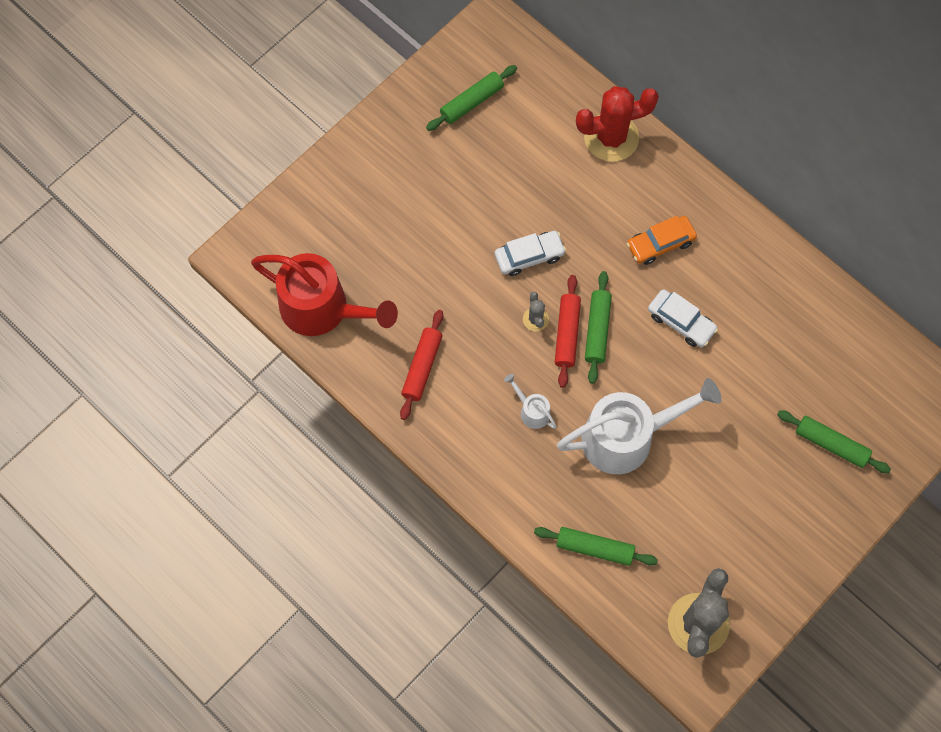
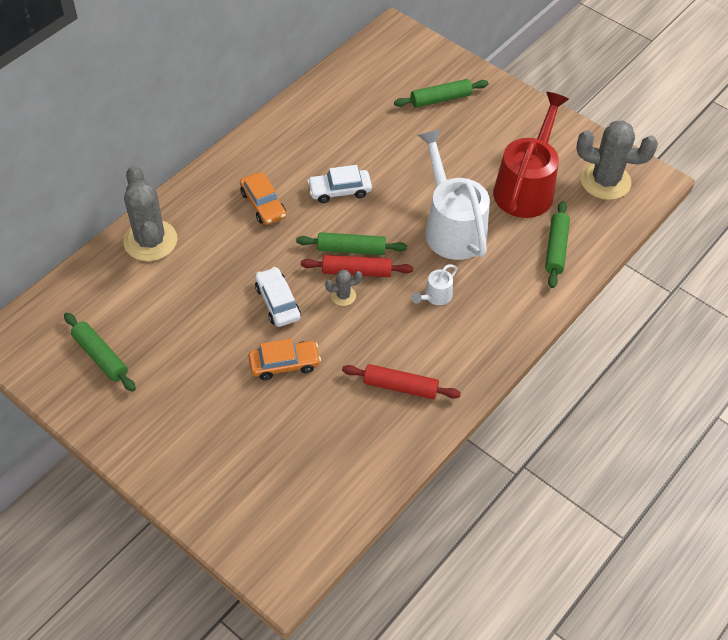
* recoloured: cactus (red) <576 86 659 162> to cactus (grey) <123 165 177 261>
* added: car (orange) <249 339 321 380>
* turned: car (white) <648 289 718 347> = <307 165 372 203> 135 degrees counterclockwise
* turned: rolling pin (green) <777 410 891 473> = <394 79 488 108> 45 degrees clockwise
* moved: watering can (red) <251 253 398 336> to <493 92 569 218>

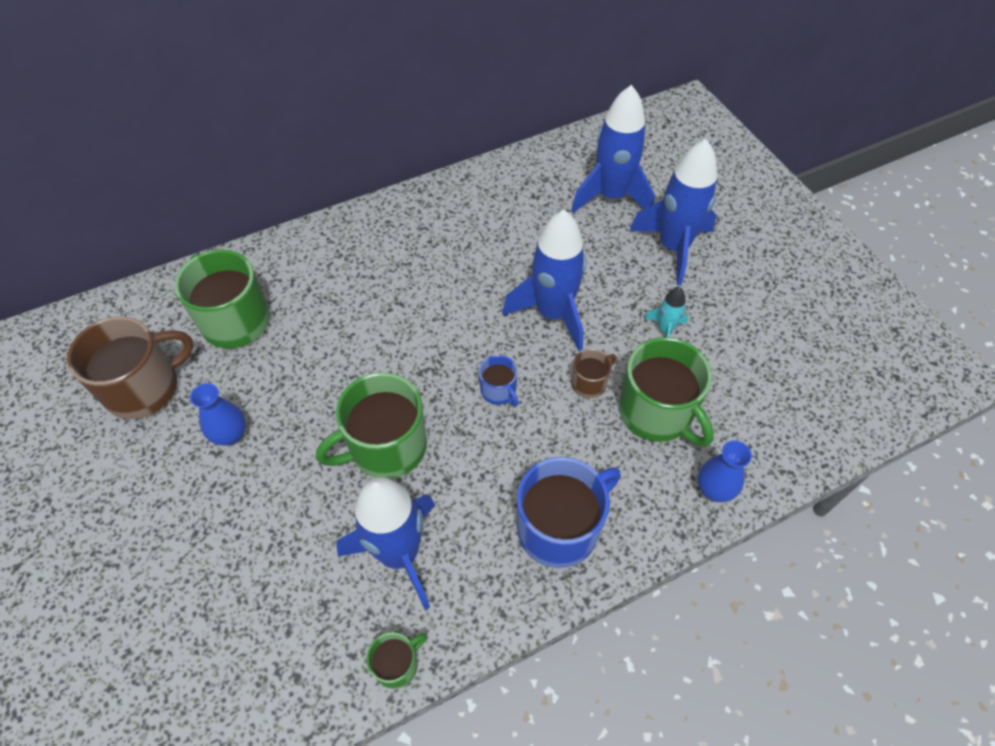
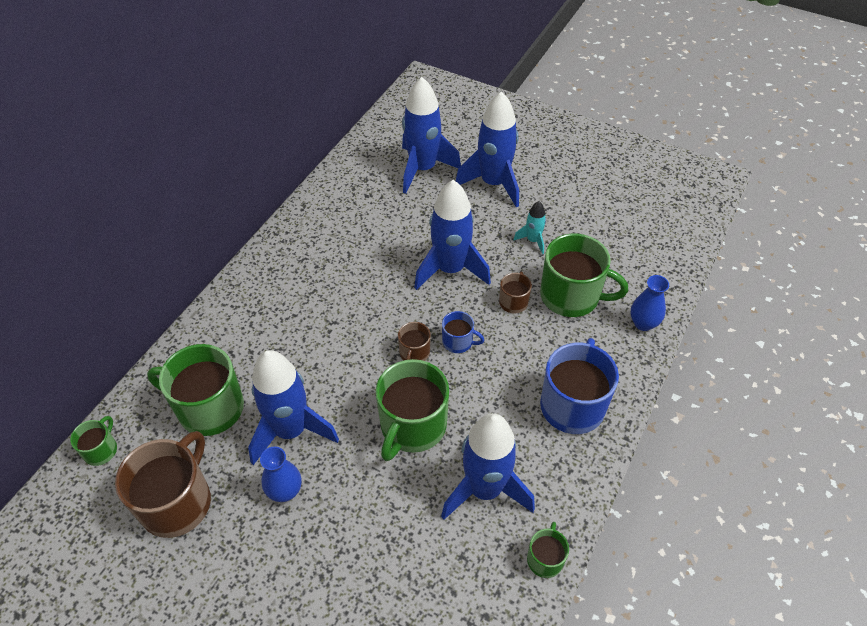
* added: mug (green) <70 416 117 466>
* added: rocket (blue) <248 350 339 465>
* added: mug (brown) <398 322 431 361>

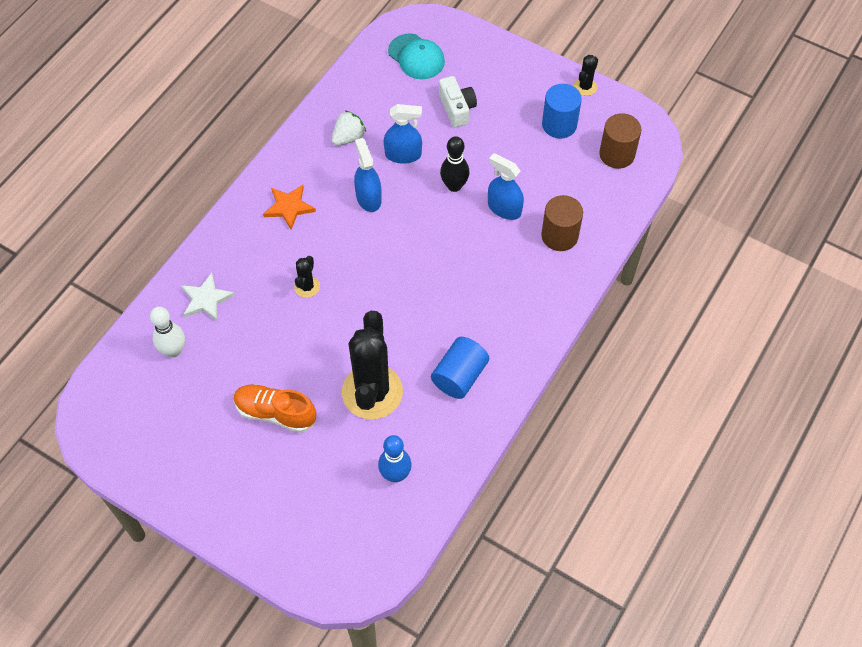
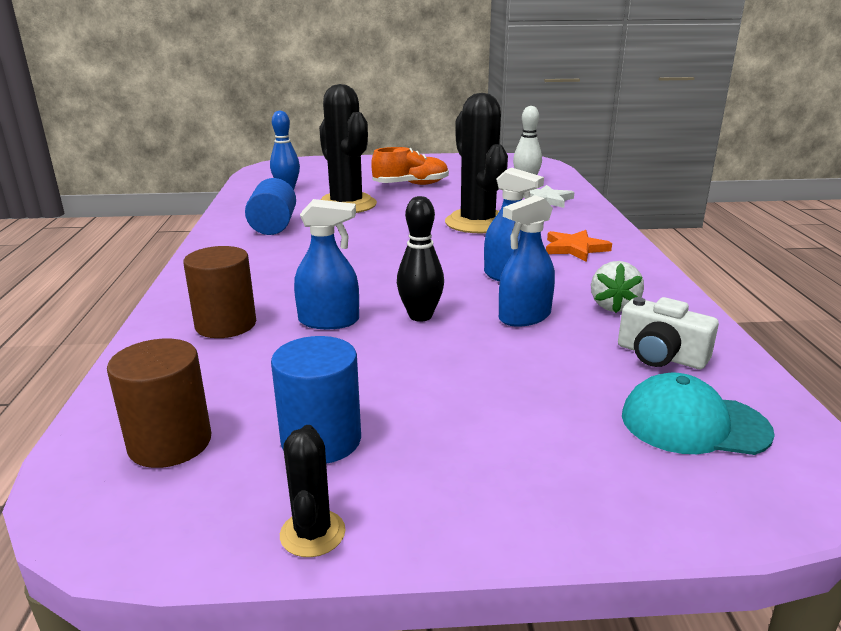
* resized: cactus (black) <294 256 320 298> = <445 93 508 233> x2.27
* moved: camera (white) <439 76 477 128> to <618 297 719 369>

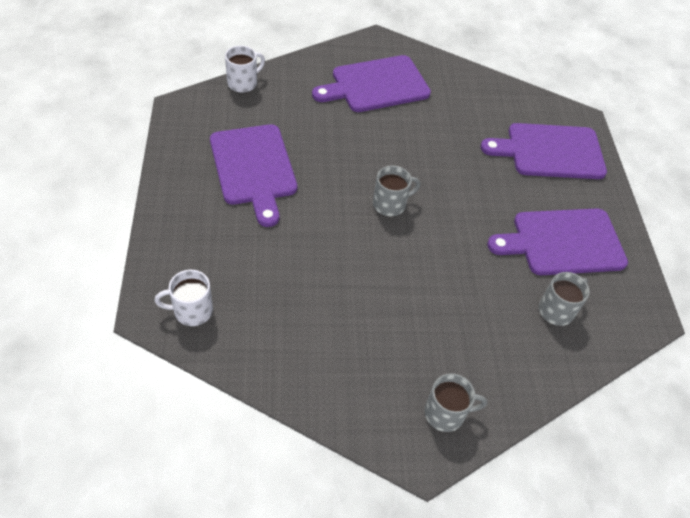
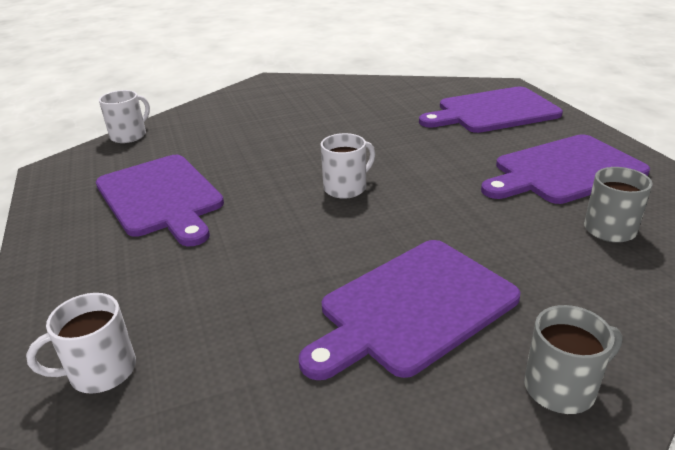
* moved: cutting board (purple) <312 55 431 112> to <299 240 521 380>
* recoloured: mug (grey) <373 165 420 216> to mug (white) <321 133 375 199>

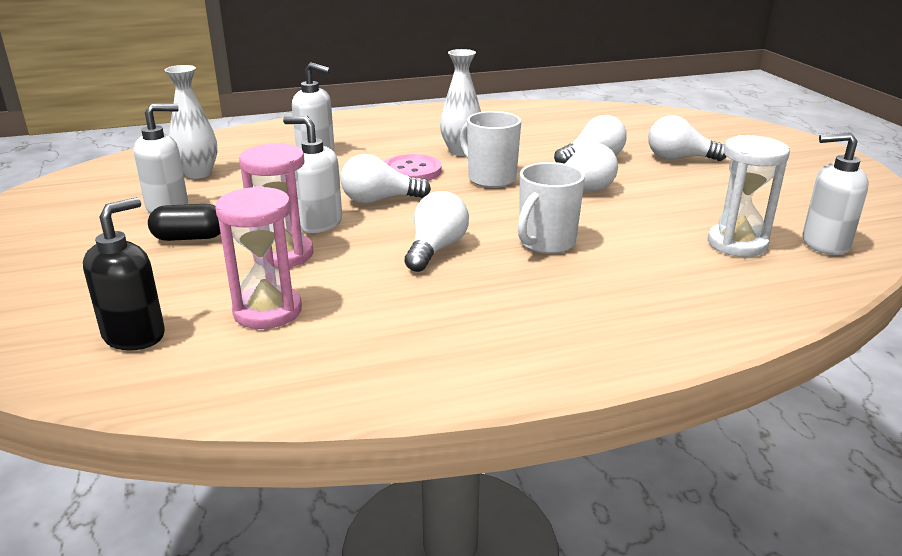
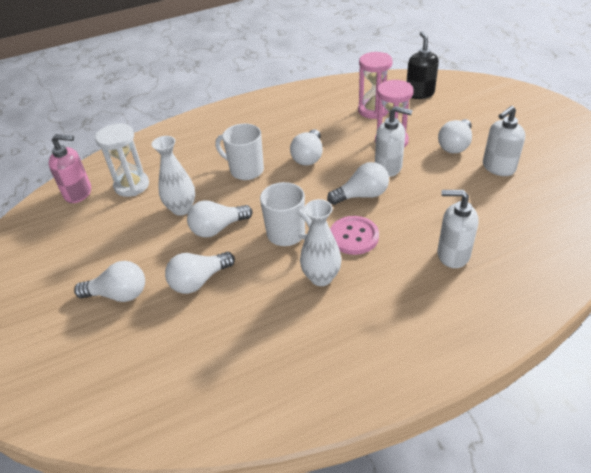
* recoloured: soap dispenser (white) <802 132 869 255> to soap dispenser (pink) <49 134 91 203>
* moved: vase (white) <165 65 217 179> to <152 136 195 216>
* turned: mug (white) <518 162 585 254> = <215 124 264 180> 90 degrees counterclockwise
* turned: soap dispenser (black) <83 197 165 351> = <407 31 439 99> 150 degrees clockwise
* replaced: capsule (black) <148 204 221 241> to light bulb (white) <438 119 472 153>

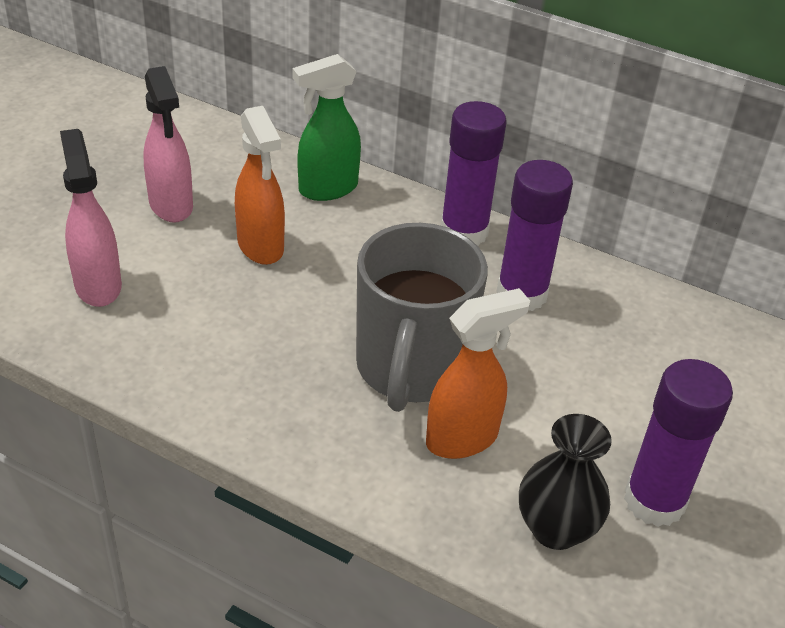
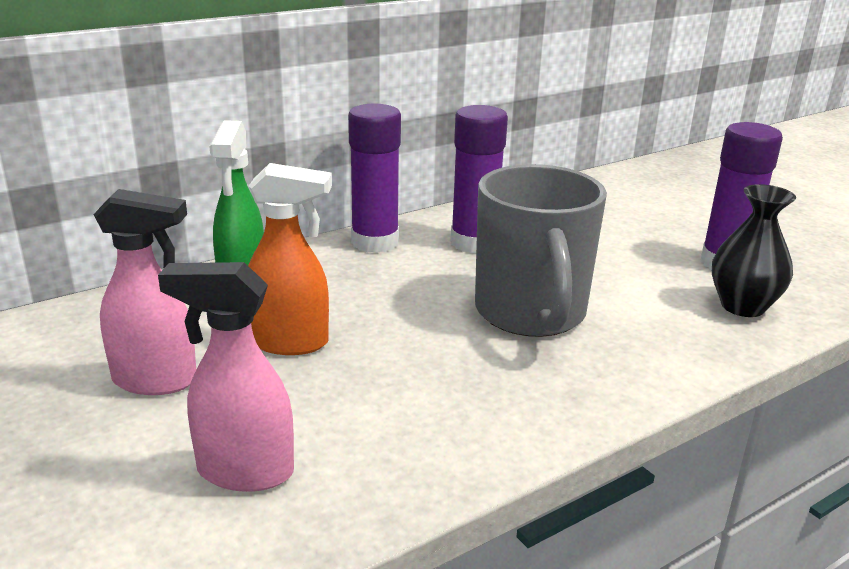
* turned: mug (grey) <356 223 488 412> = <475 164 607 337> 45 degrees clockwise
* removed: spray bottle (orange) <426 288 530 459>

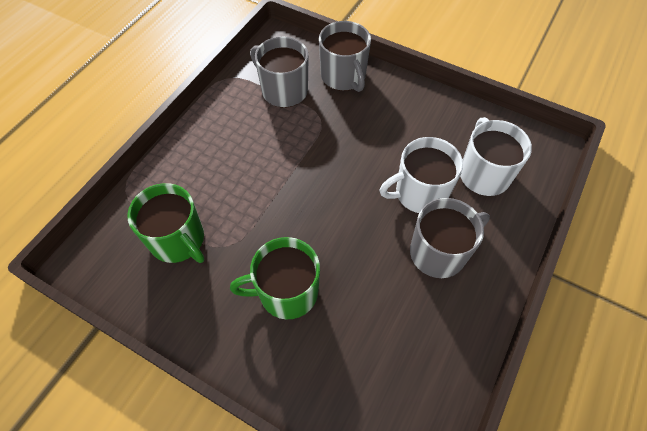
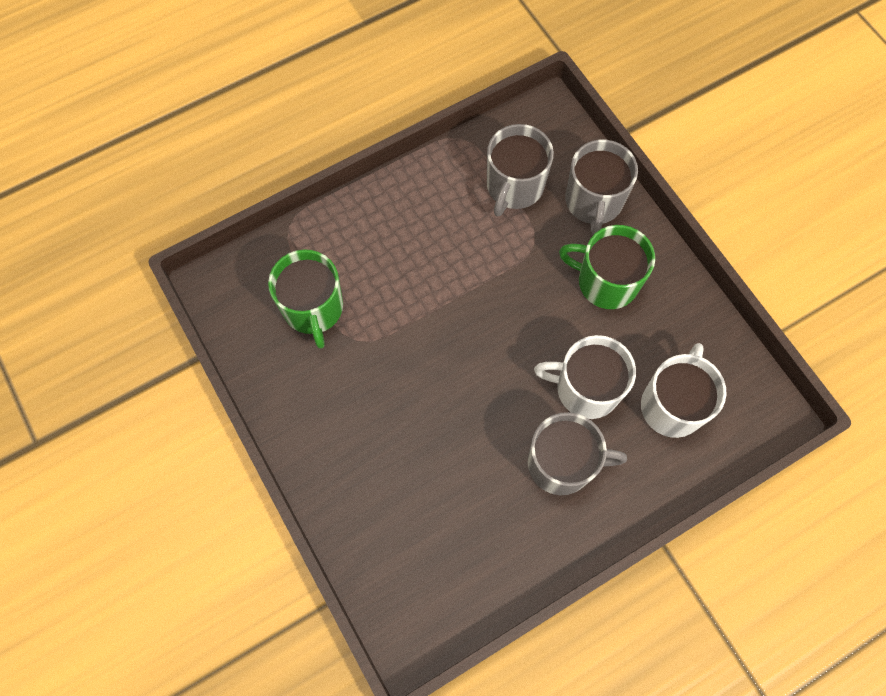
* turned: mug (grey) <250 37 309 108> = <487 124 554 217> 135 degrees counterclockwise
* moved: mug (green) <230 237 320 319> to <559 225 655 309>

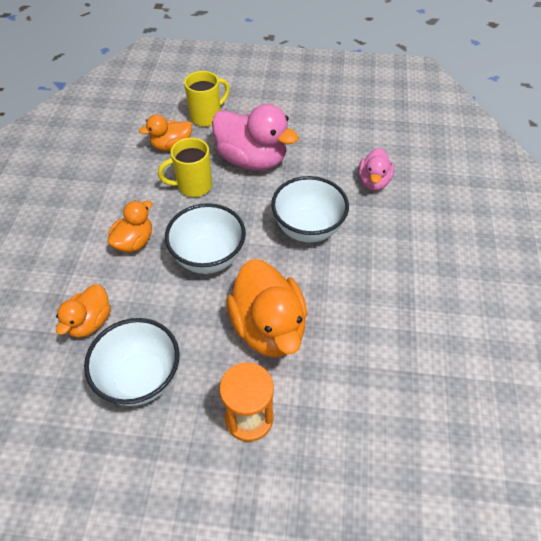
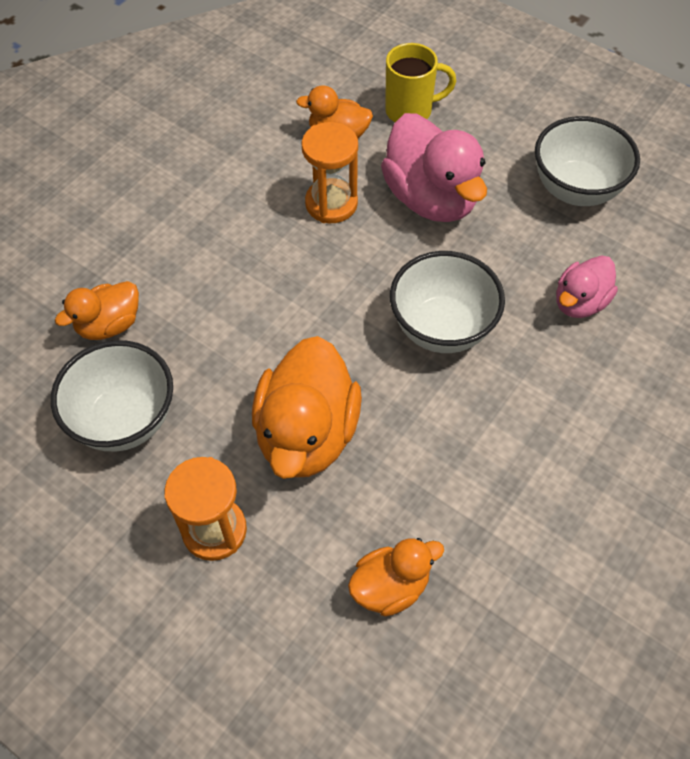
* replaced: mug (yellow) <158 138 212 197> to hourglass (orange) <302 122 358 223>
* moved: duck (orange) <107 201 152 253> to <348 538 444 616>
* moved: bowl (white) <165 203 246 274> to <535 116 640 206>

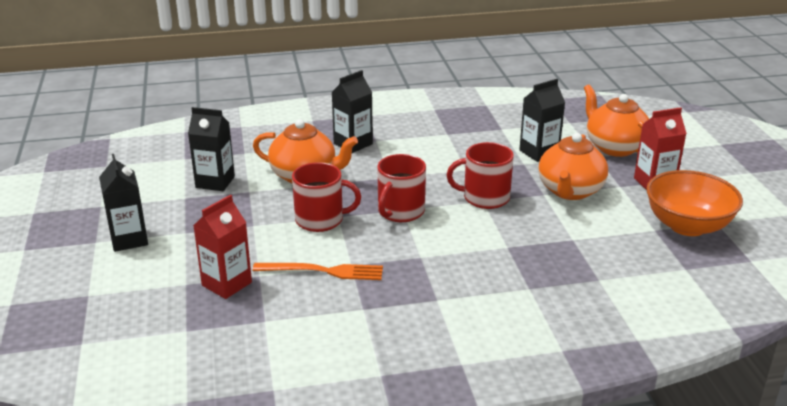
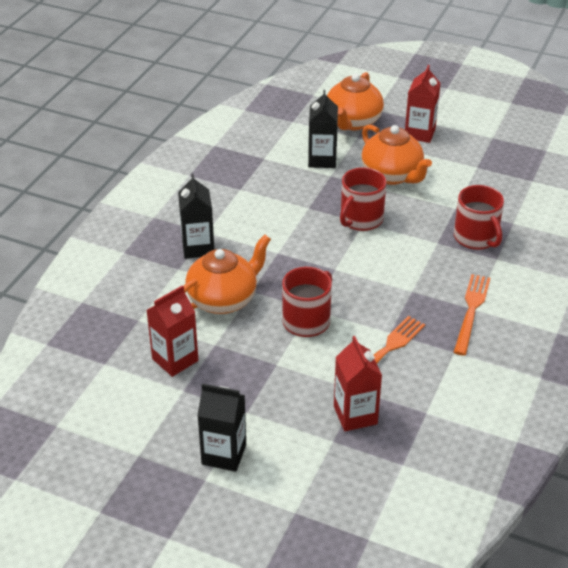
* recoloured: carton (black) <188 107 235 191> to carton (red) <146 285 198 377>
* turned: teapot (orange) <584 85 649 157> = <327 72 384 130> 75 degrees counterclockwise
* moved: mug (red) <378 154 426 222> to <454 185 504 250>
* added: fork (orange) <454 274 490 356>
* removed: bowl (orange) <646 170 743 236>

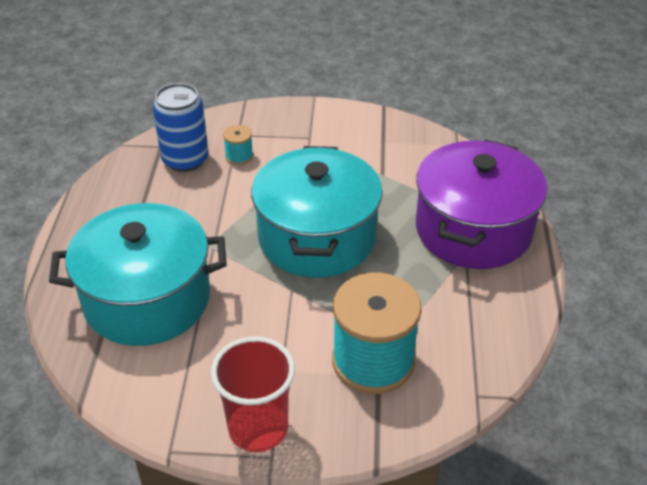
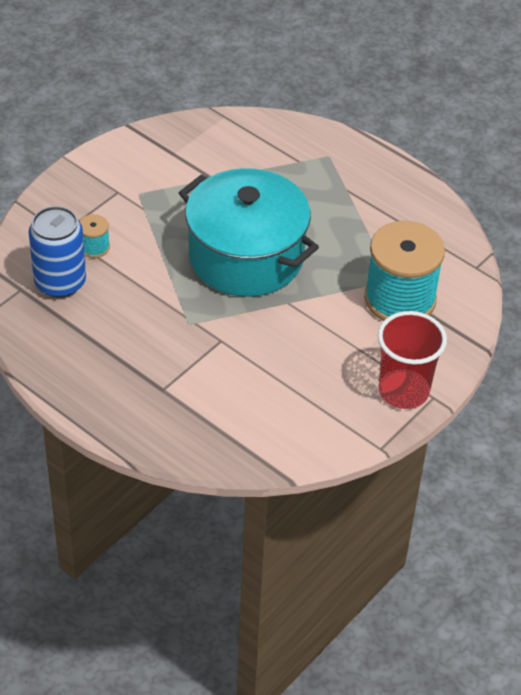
* removed: pot (turquoise) <49 203 227 346>
* removed: pot (purple) <416 139 547 269>

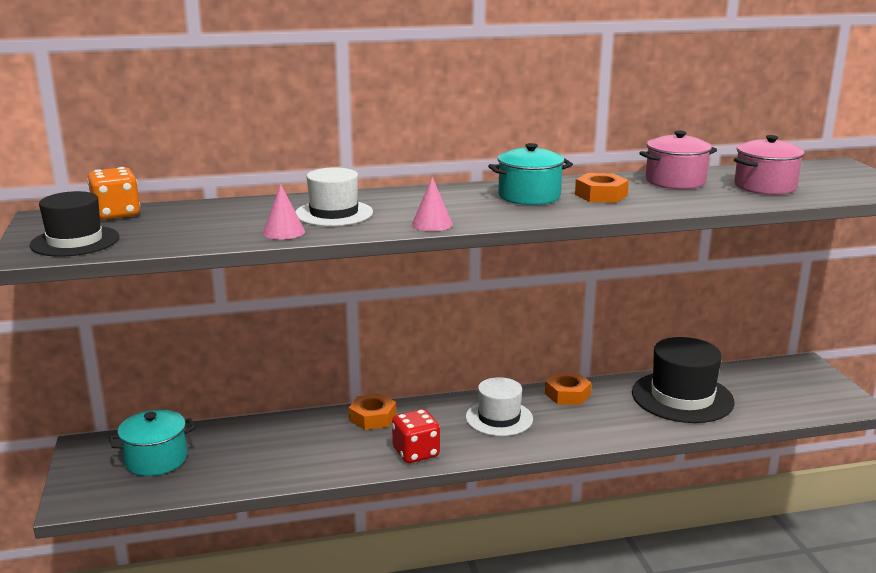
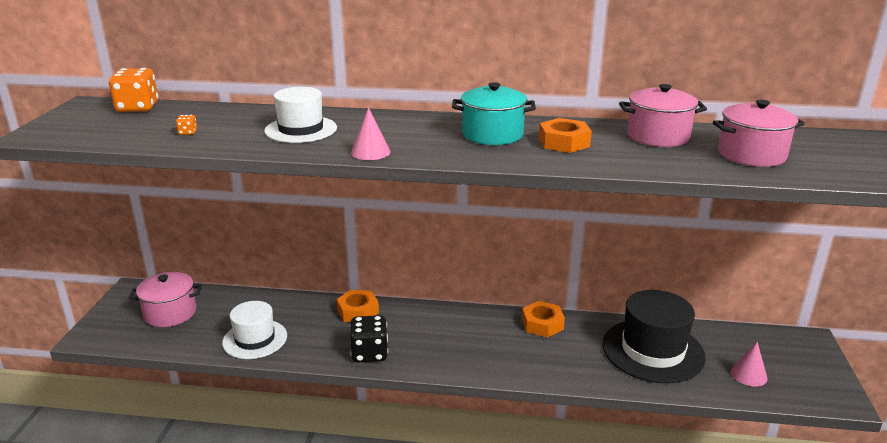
* recoloured: pot (turquoise) <109 410 196 476> to pot (pink) <129 272 202 327>
* added: dice (orange) <176 115 197 135>
* moved: hat (white) <466 377 533 436> to <222 301 287 359>
* recoloured: dice (red) <392 409 440 463> to dice (black) <350 315 388 362>
* moved: cone (pink) <263 184 305 239> to <731 342 768 387>
* removed: hat (black) <30 191 119 257>

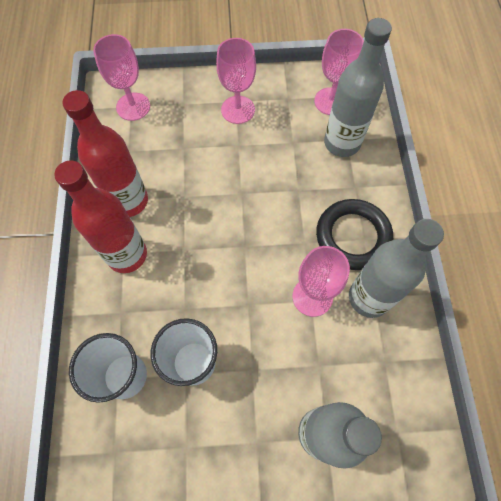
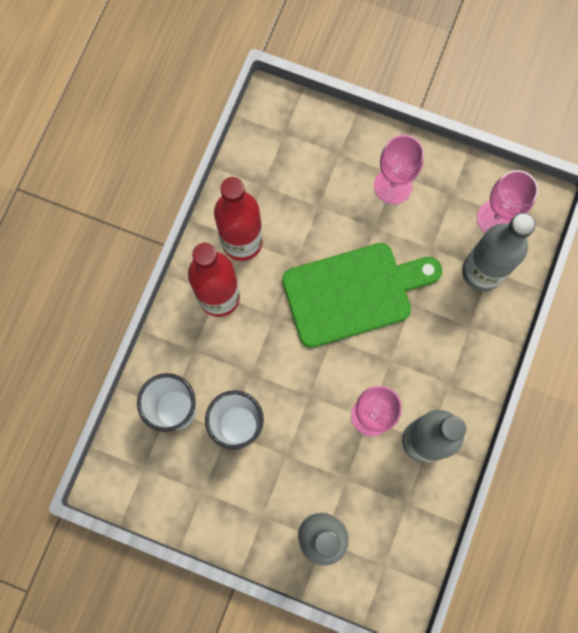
* added: cutting board (green) <282 243 442 348>
* removed: goblet (pink) <93 34 150 121>
* removed: ring (black) <316 199 393 270>

